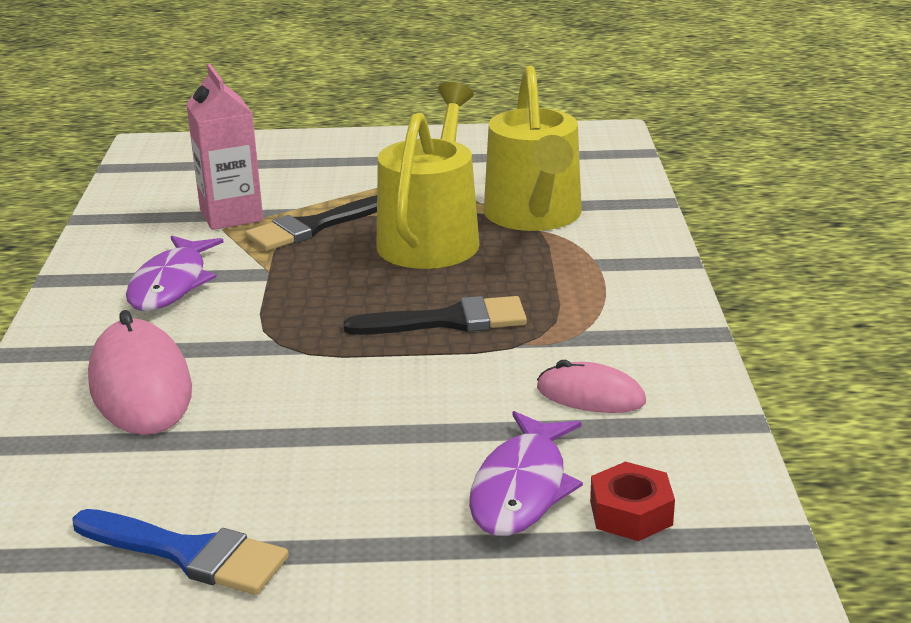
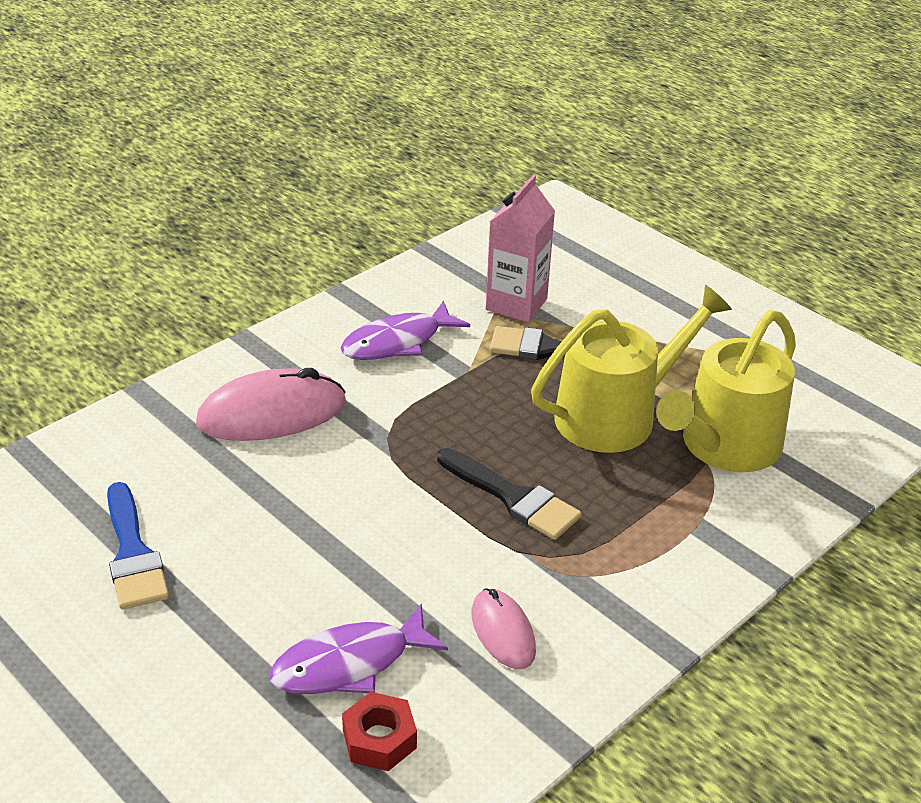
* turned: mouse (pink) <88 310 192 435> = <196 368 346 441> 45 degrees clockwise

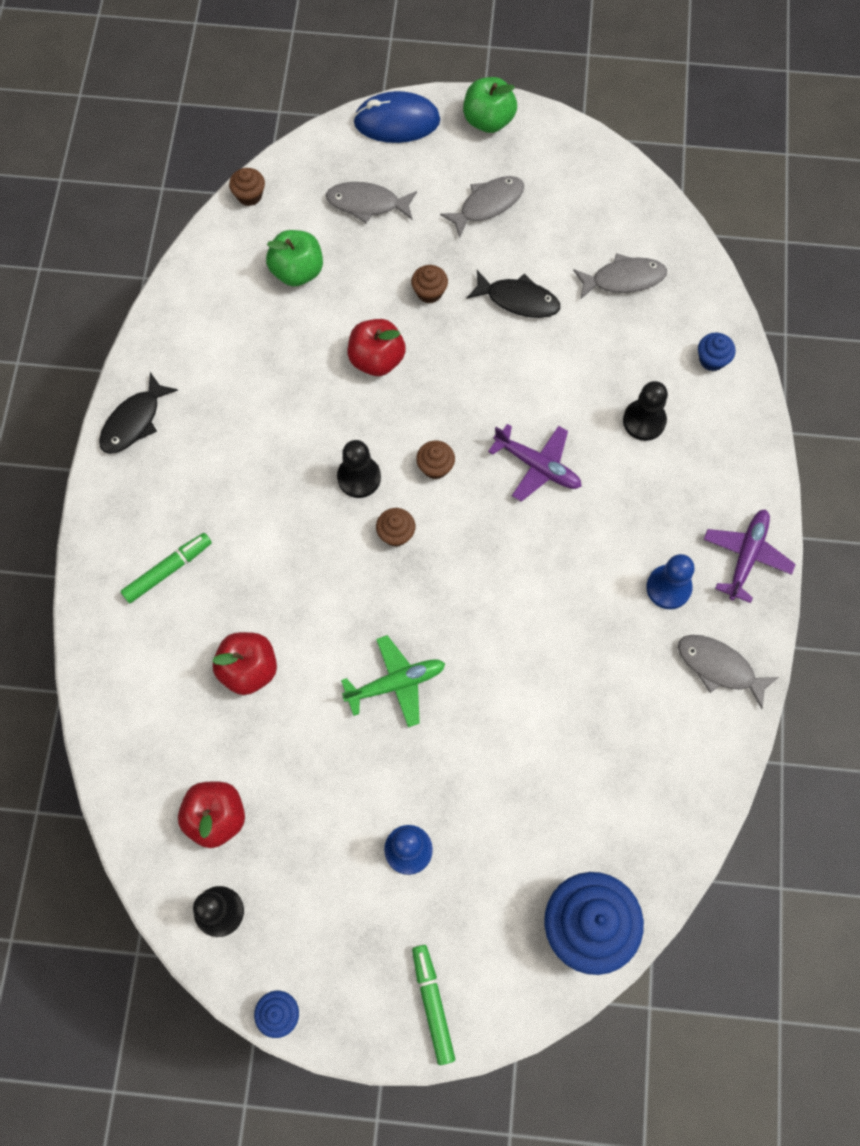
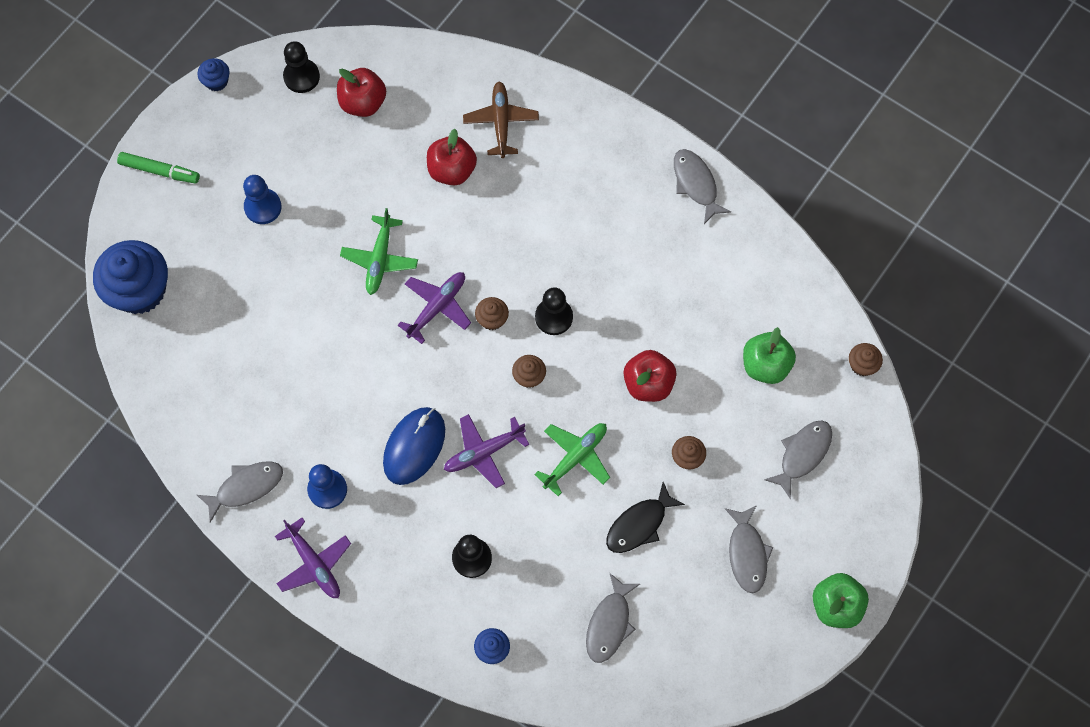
* moved: mouse (blue) <353 91 440 143> to <383 407 445 485>
* added: plane (purple) <398 272 471 344>
* added: plane (brown) <463 81 539 158>
* added: plane (green) <534 423 610 496>
* recoloured: fish (black) <99 372 178 454> to fish (grey) <674 149 731 224>
* removed: marker (green) <120 533 212 604>

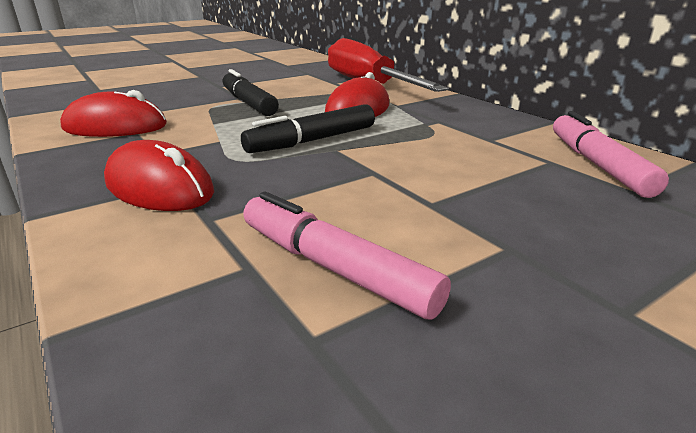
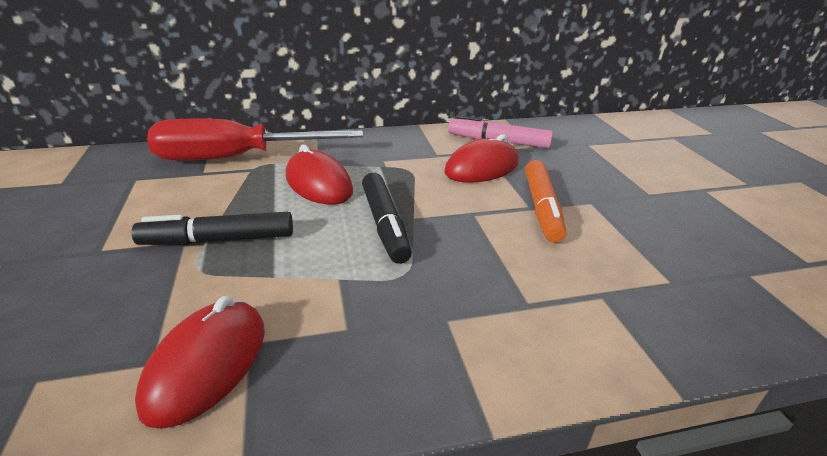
* moved: mouse (red) <104 140 214 211> to <444 134 519 183>
* added: marker (orange) <525 160 566 243>
* removed: marker (pink) <243 192 451 319>

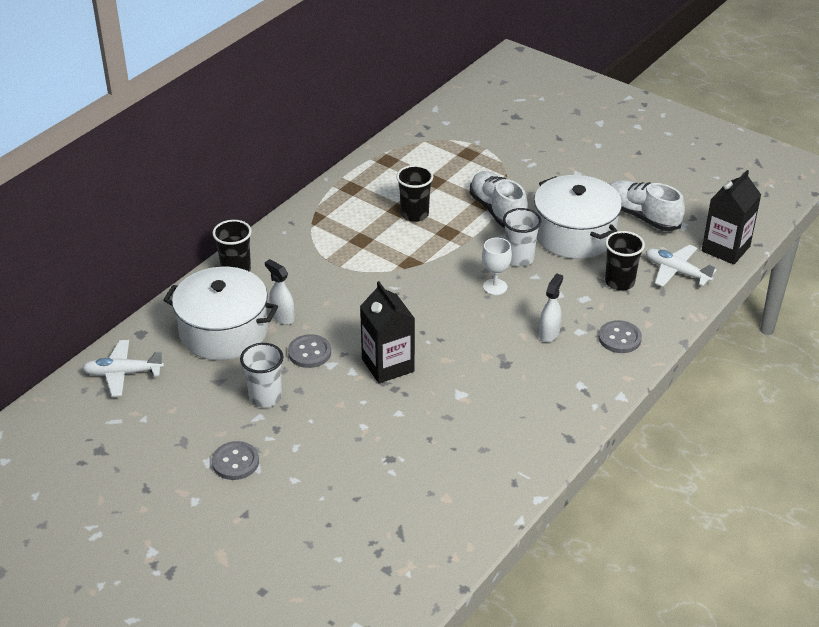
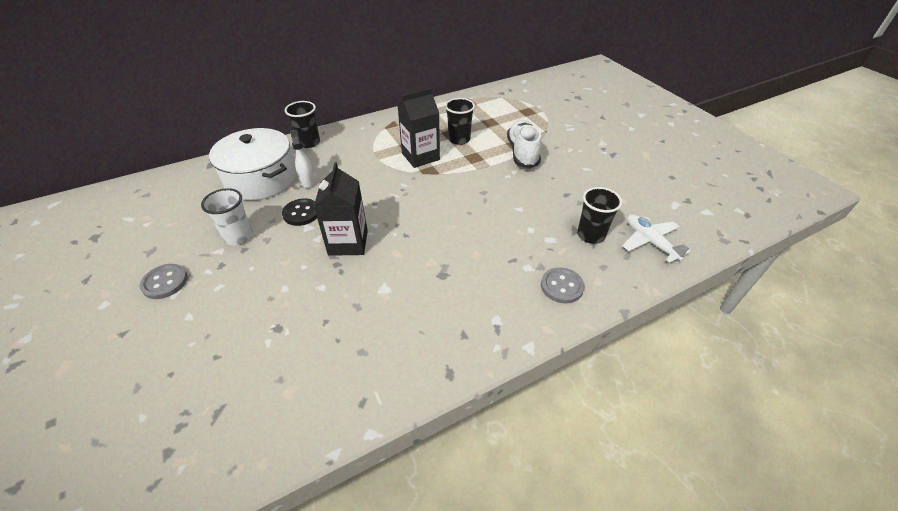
* recoloured: button (grey) <288 334 331 368> to button (black) <282 198 317 226>
* moved: carton (black) <702 170 761 265> to <398 88 440 168>
* removed: plane (white) <82 340 164 397>
* removed: goblet (white) <482 238 512 295>
* removed: cup (white) <503 208 542 267>
* removed: pot (white) <534 175 622 259>
* removed: spray bottle (white) <539 273 563 342>
* removed: shoe (white) <609 180 685 231>

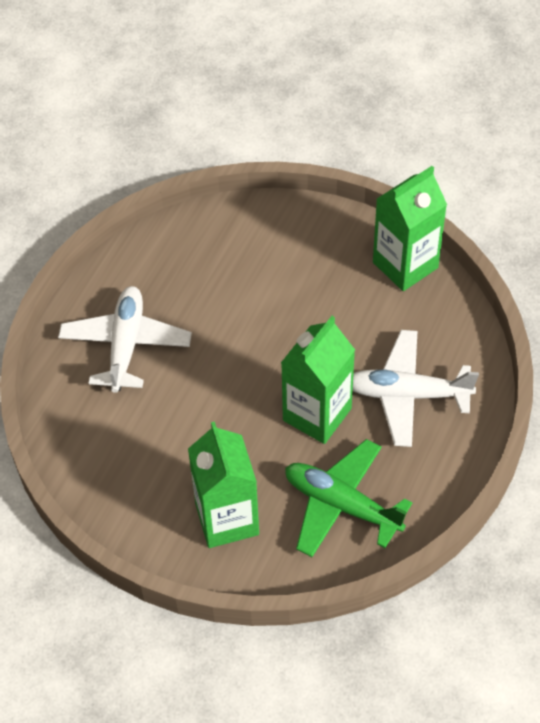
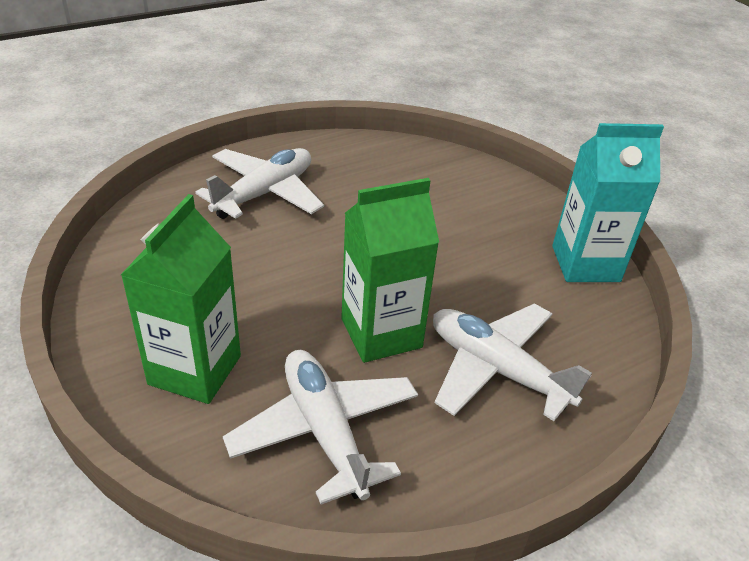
* recoloured: plane (green) <285 439 413 557> to plane (white) <223 350 418 504>
* recoloured: carton (green) <373 166 447 291> to carton (turquoise) <552 123 664 282>

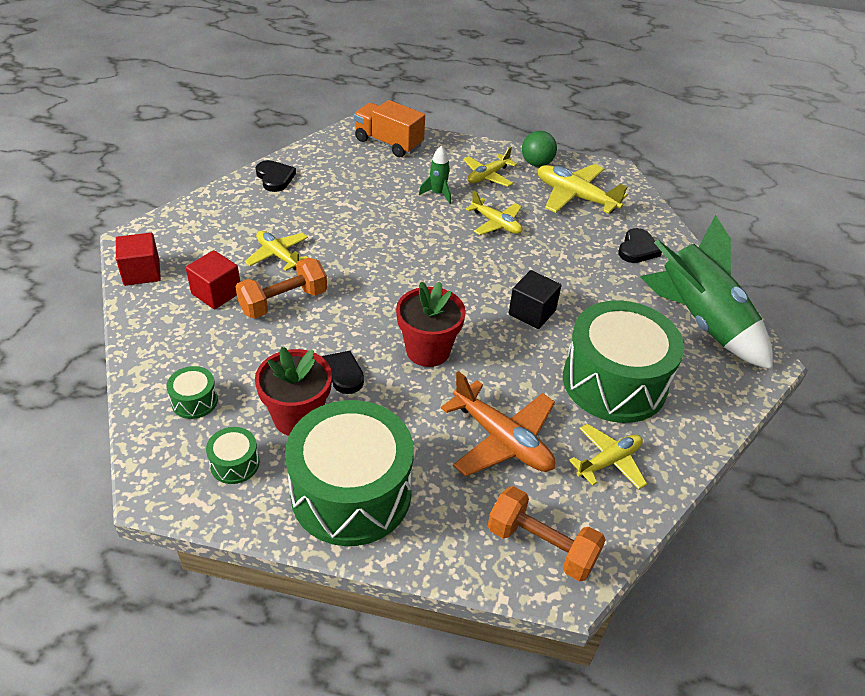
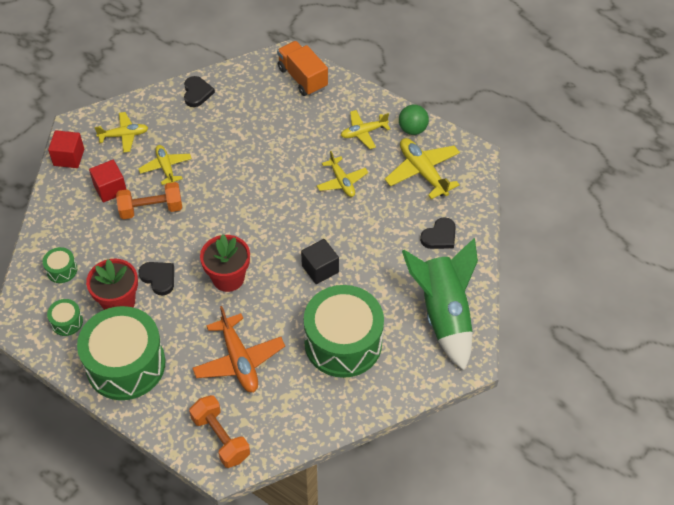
* moved: plane (yellow) <569 424 647 489> to <94 112 148 153>
* removed: rocket (green) <419 146 451 204>

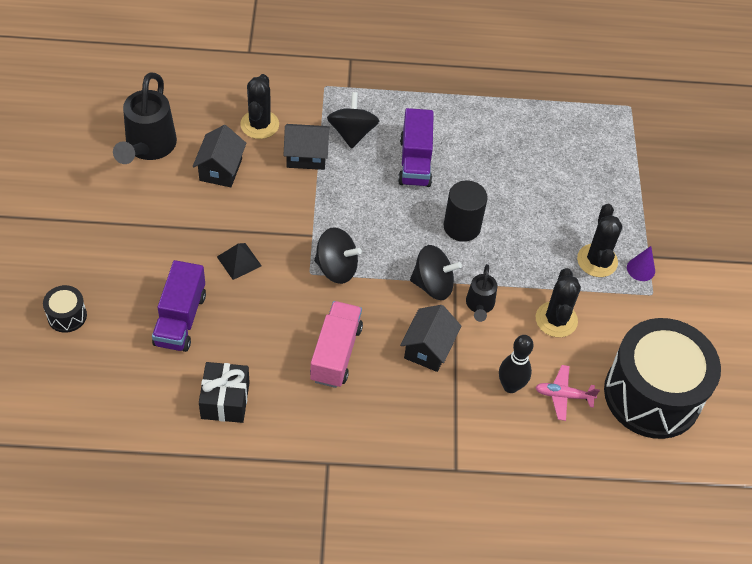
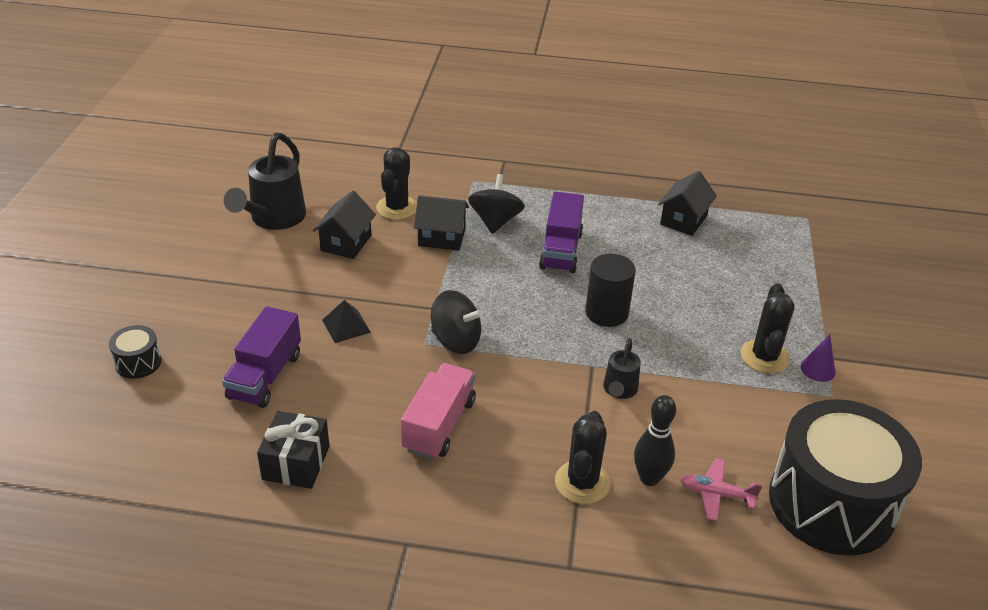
* moved: cactus (black) <536 268 581 337> to <555 411 611 504>
* moved: house (black) <400 305 461 372> to <658 171 717 236>
* removed: spinning top (black) <410 245 462 300>

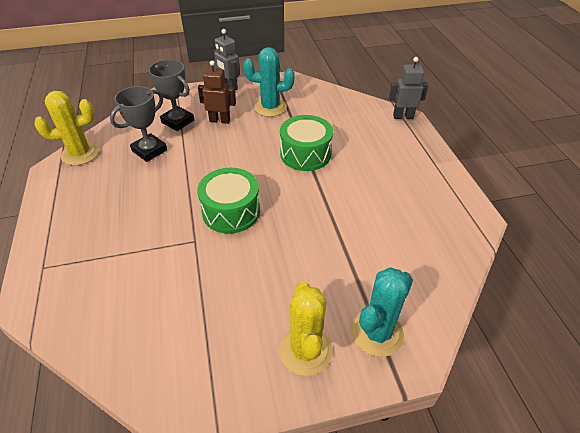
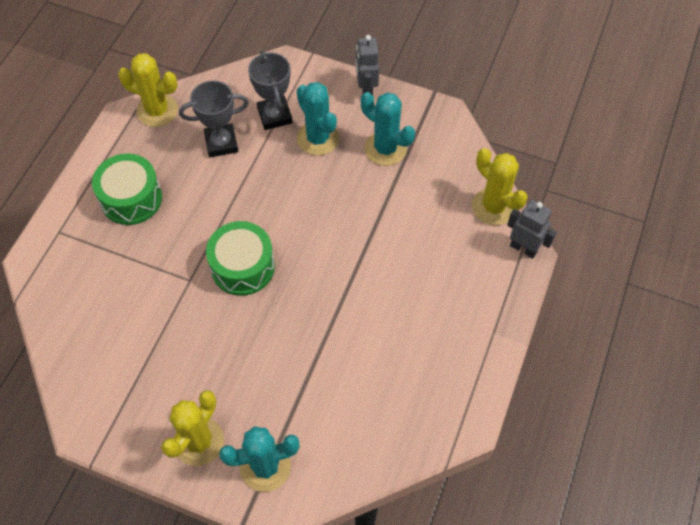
* moved: drum (green) <280 115 333 171> to <92 153 162 225>
* replaced: robot (brown) <198 60 236 124> to cactus (turquoise) <297 82 339 156>
* added: cactus (yellow) <472 148 528 225>

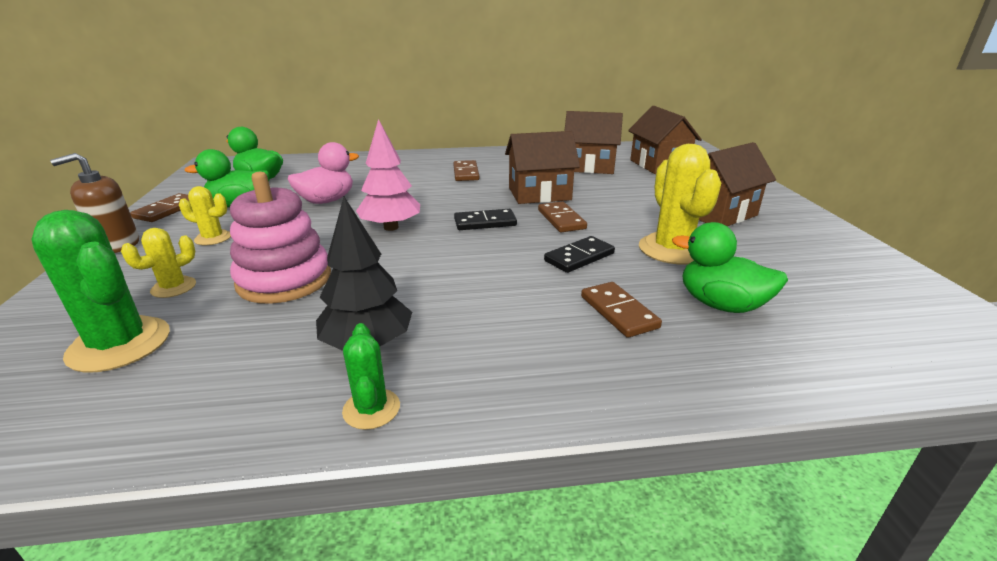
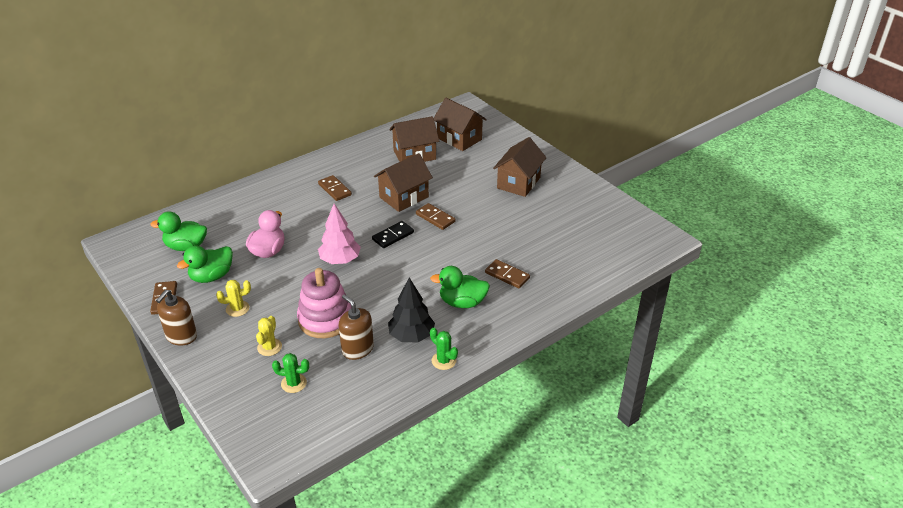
* resized: cactus (green) <31 210 170 373> = <272 353 309 393> x0.54
* added: soap dispenser (brown) <339 294 374 360>
* moved: duck (green) <672 222 788 313> to <430 266 490 308>
* removed: domino (black) <544 236 615 273>
* removed: cactus (yellow) <639 144 721 264>

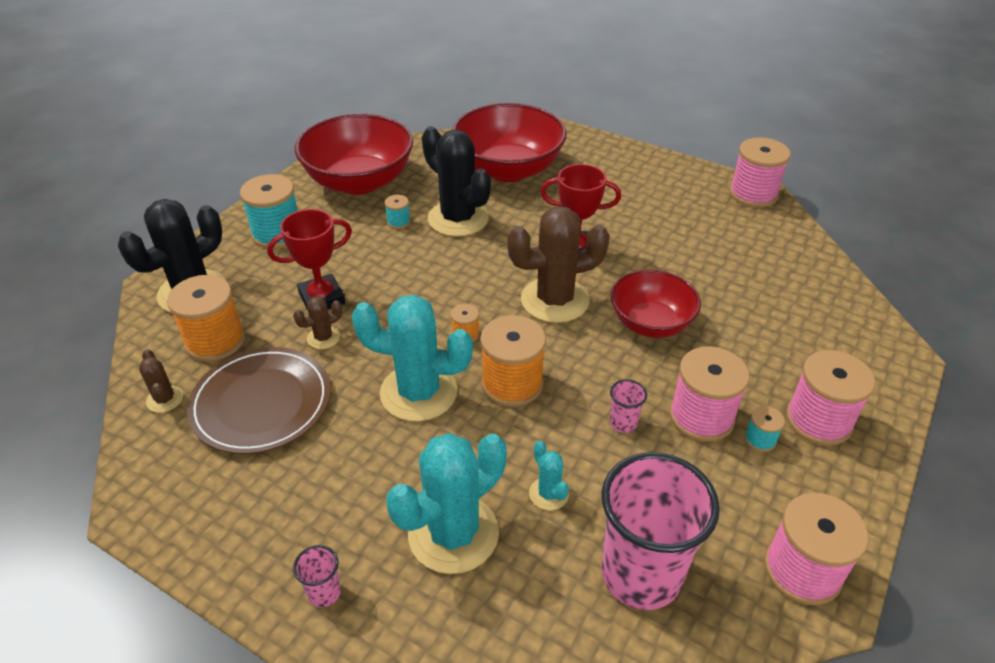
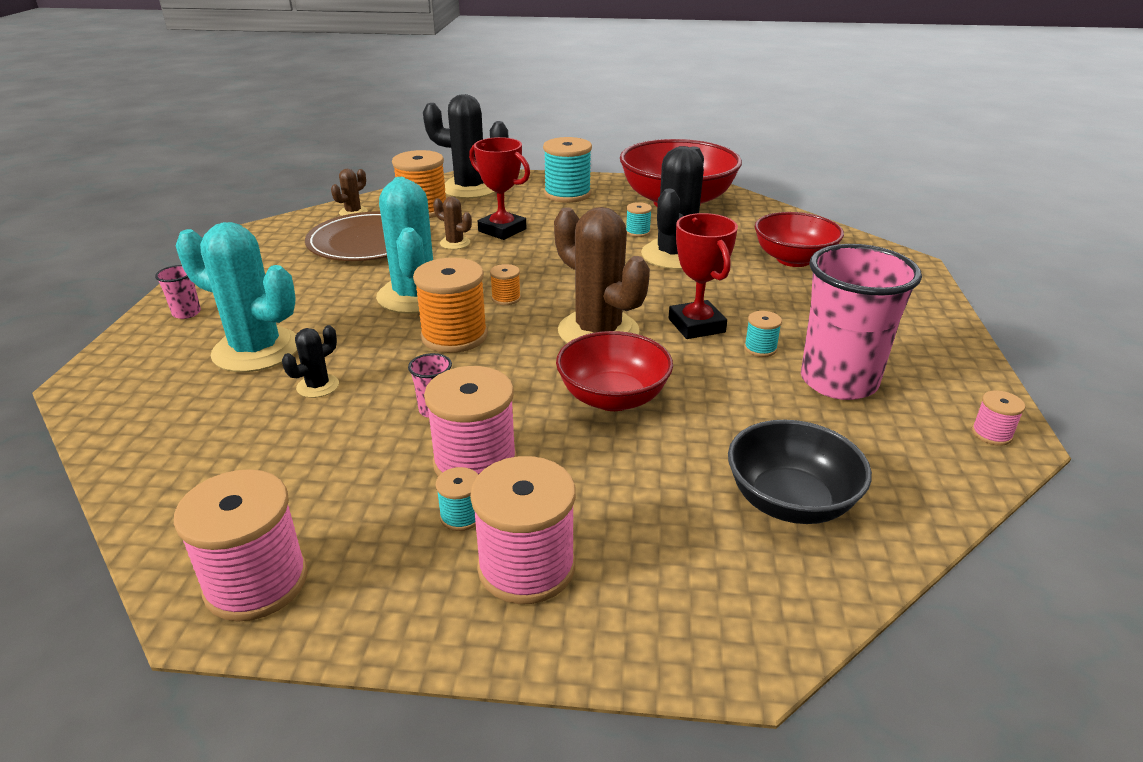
* recoloured: cactus (turquoise) <529 441 569 510> to cactus (black) <282 325 339 398>
* added: bowl (black) <728 420 872 524>
* added: spool (turquoise) <744 311 782 357>
* resized: bowl (red) <452 103 567 182> = <755 212 844 267> x0.62
* moved: cup (pink) <602 452 720 610> to <801 244 922 400>
* resized: spool (pink) <729 137 791 208> = <972 390 1025 446> x0.48

